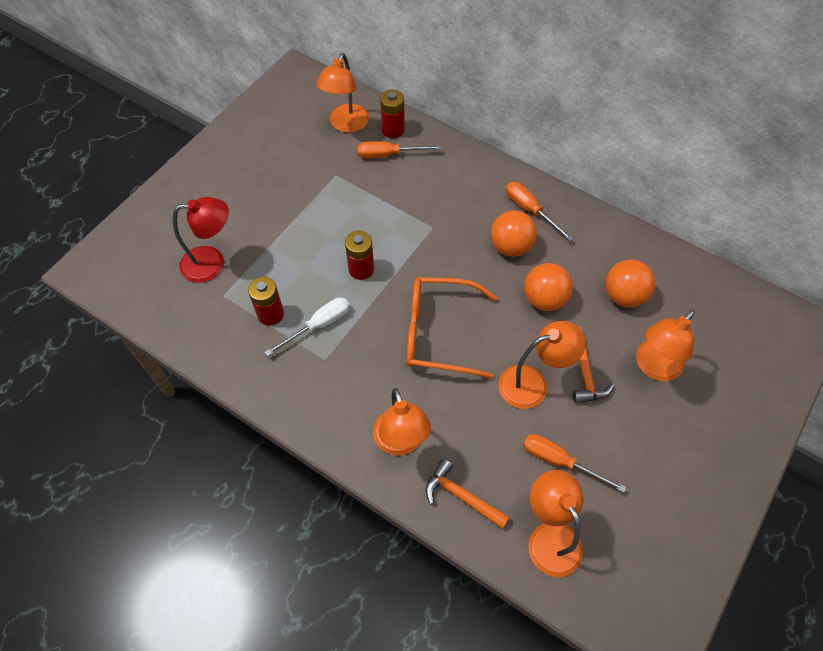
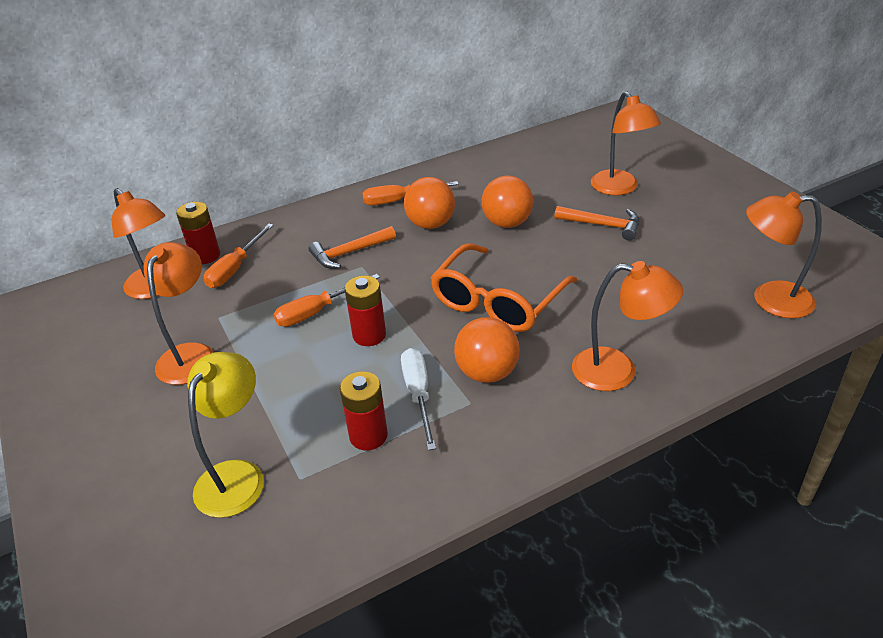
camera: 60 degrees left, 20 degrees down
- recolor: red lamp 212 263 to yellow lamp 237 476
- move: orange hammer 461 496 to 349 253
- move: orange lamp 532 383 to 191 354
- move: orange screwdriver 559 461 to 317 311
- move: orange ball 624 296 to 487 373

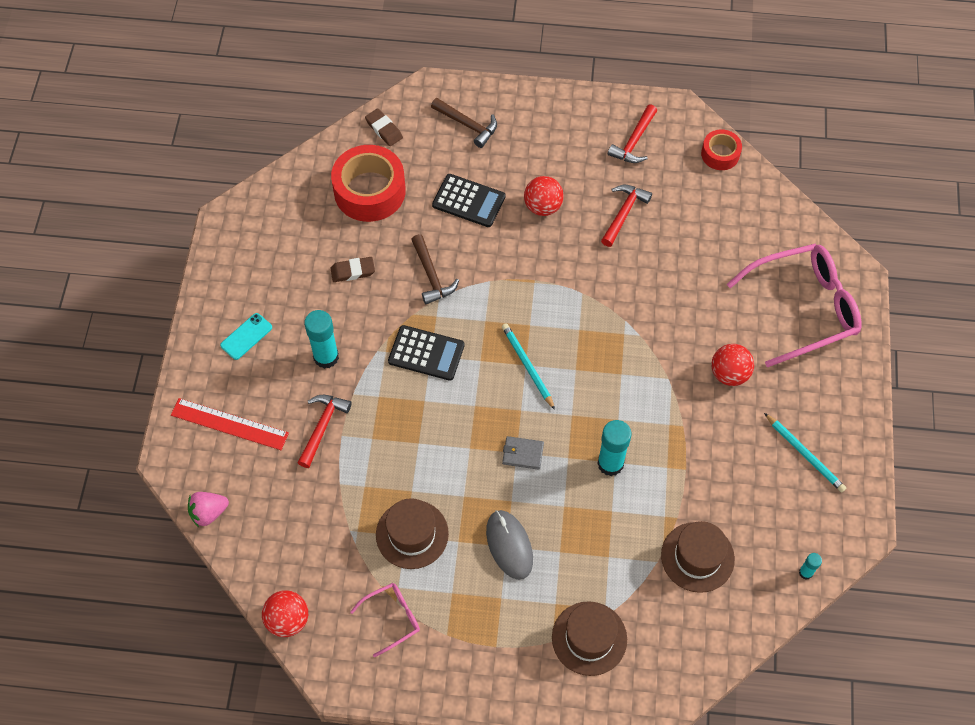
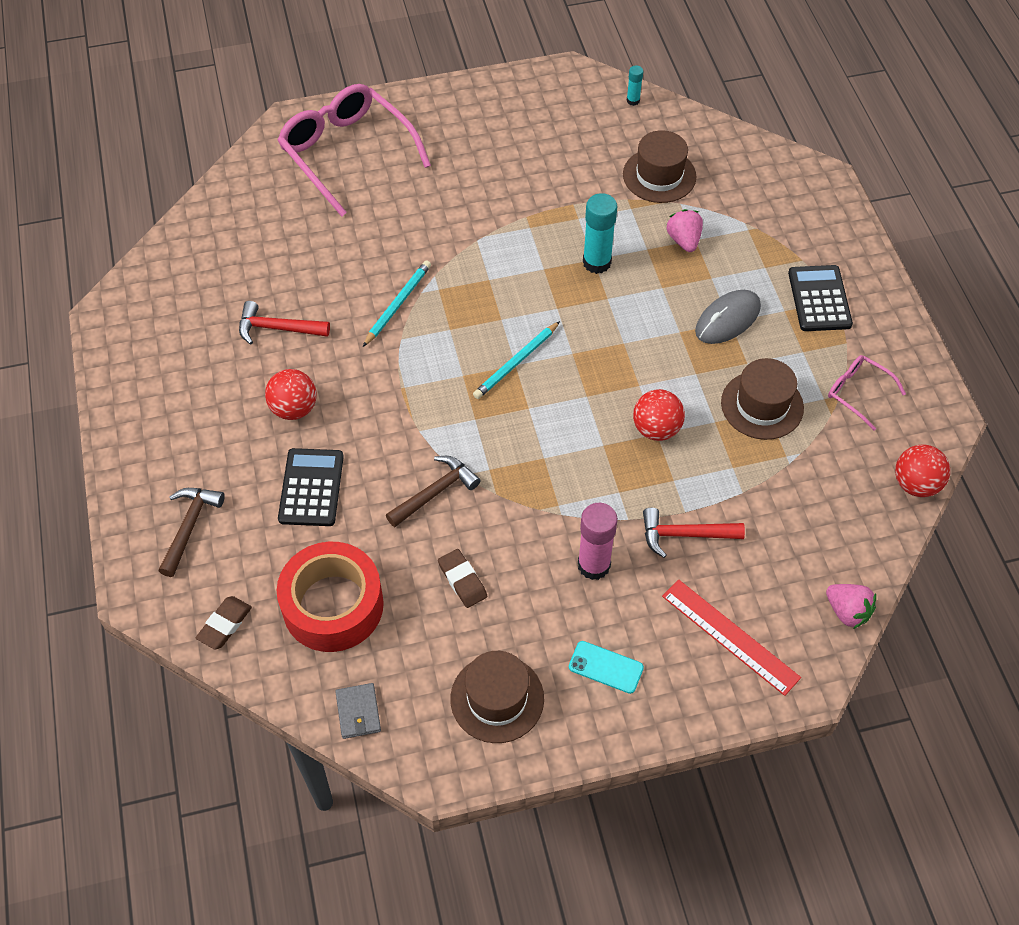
camera: 110 degrees left, 5 degrees down
- rotate: red ruler 229 424 = 730 636 45 degrees counterclockwise
- recolor: turquoise glue stick 326 357 to pink glue stick 594 565
- move: black calculator 426 353 to 819 299
- move: grey wallet 522 454 to 358 712
- move: brown hat 589 638 to 497 698
- delete: red hammer 634 141
- delete: red tape 720 154
- move: red ball 729 374 to 656 429
- move: turquoise pencil 805 454 to 397 304
- insert: pink strawberry 684 240

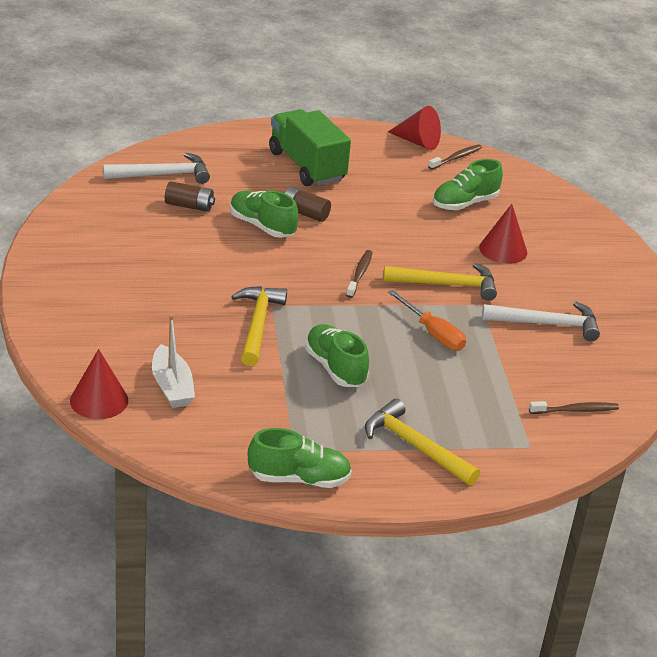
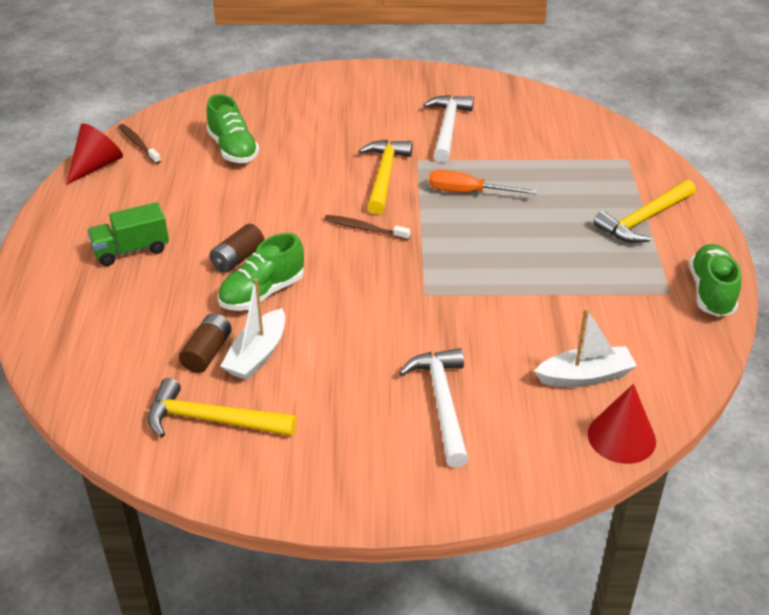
camera: 80 degrees left, 5 degrees up
- move: white hammer 163 175 to 442 403
- move: yellow hammer 258 324 to 211 420
- resize: green truck 307 166 = 131 250 x0.62
- delete: green shoe 335 368
- rotate: orange screwdriver 433 333 = 468 192 135 degrees counterclockwise
- delete: red cone 503 250
- delete: brown toothbrush 575 410
- insert: white boat 257 354

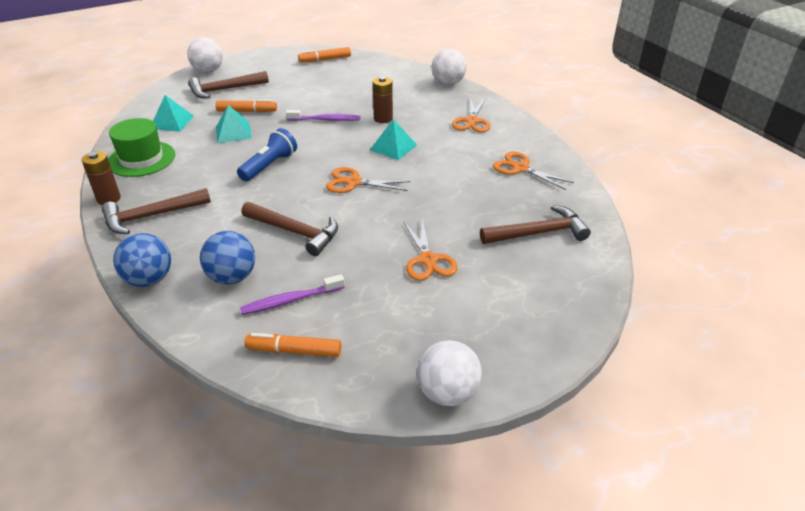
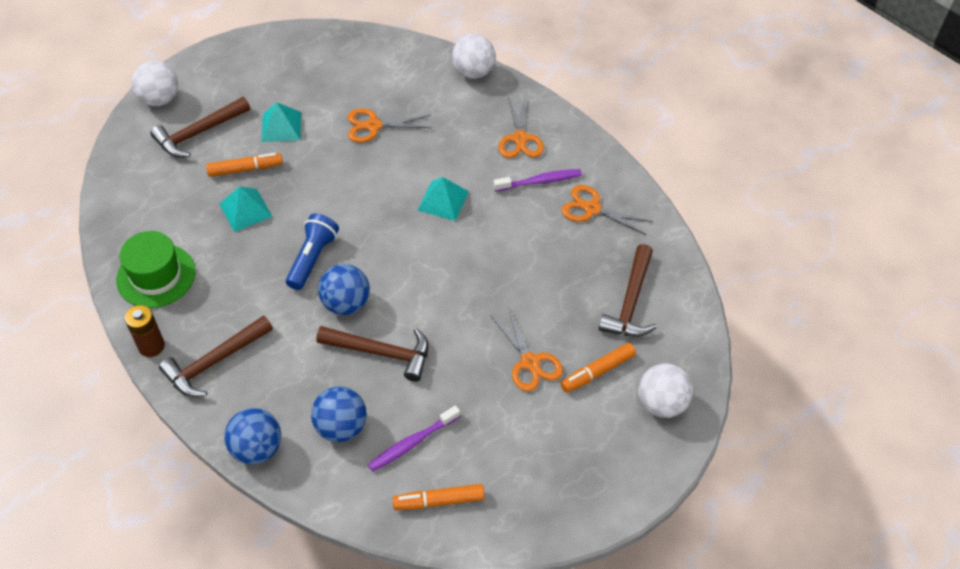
camera: 15 degrees left, 15 degrees up
- move: turquoise pyramid 171 122 to 281 127
- move: purple toothbrush 325 120 to 539 181
- move: orange marker 325 60 to 597 372
- move: orange scissors 353 182 to 373 126
- delete: brown battery 383 119
- move: white ball 448 393 to 661 403
- rotate: brown hammer 539 233 = 630 302 135 degrees clockwise
- insert: blue ball 346 303

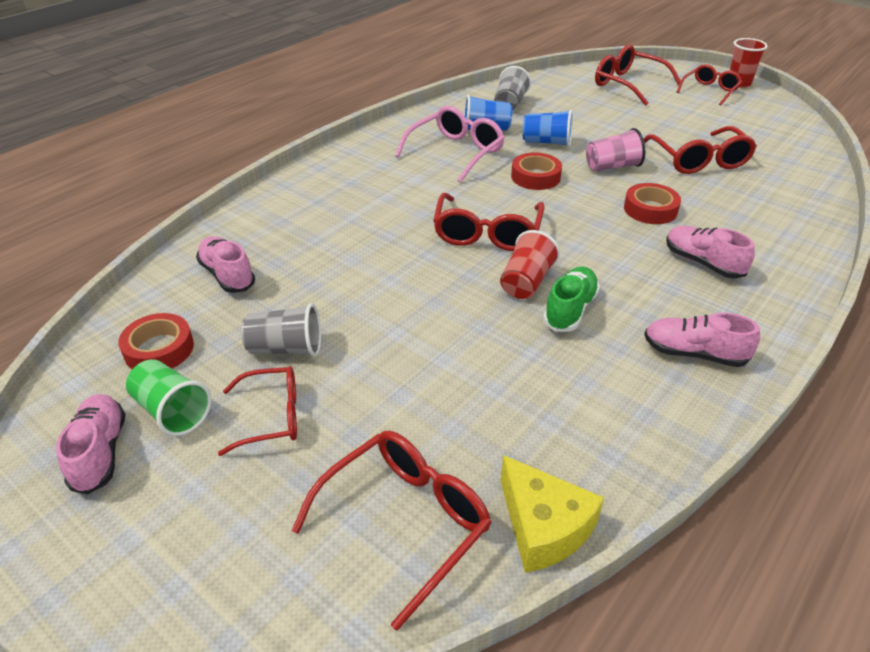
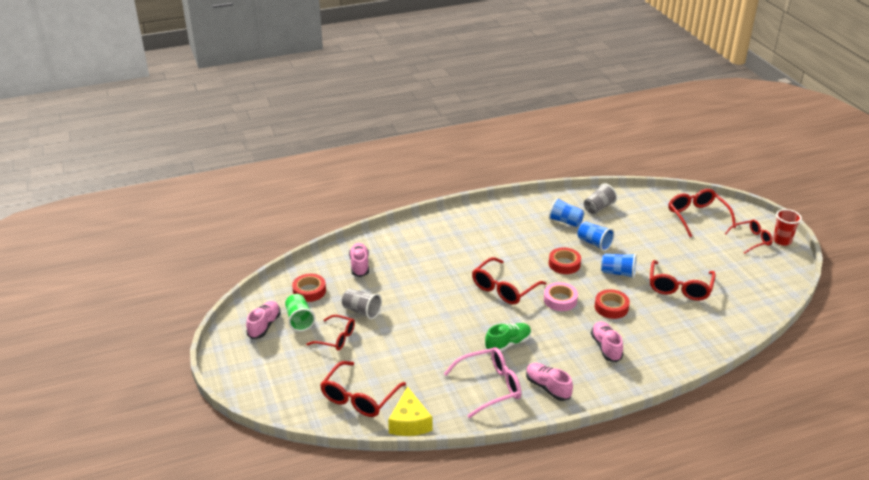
camera: 30 degrees right, 5 degrees down
- rotate: red glasses 406 521 = 359 398 135 degrees clockwise
- move: pink glasses 456 152 to 490 386
- delete: red cup 526 282
- recolor: pink cup 612 167 to blue cup 618 273
- insert: pink tape 560 300

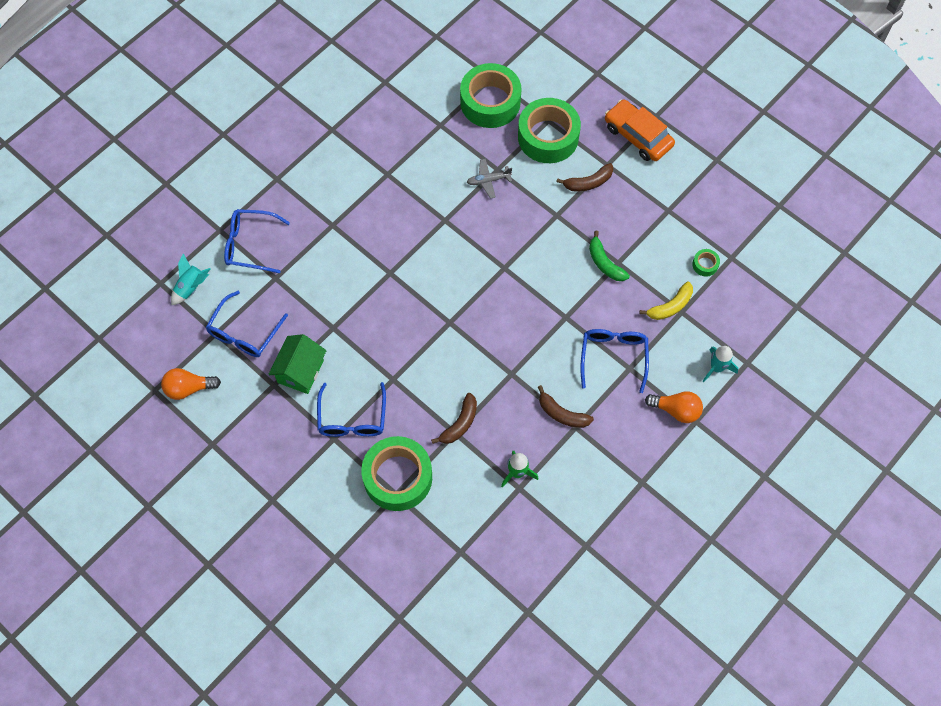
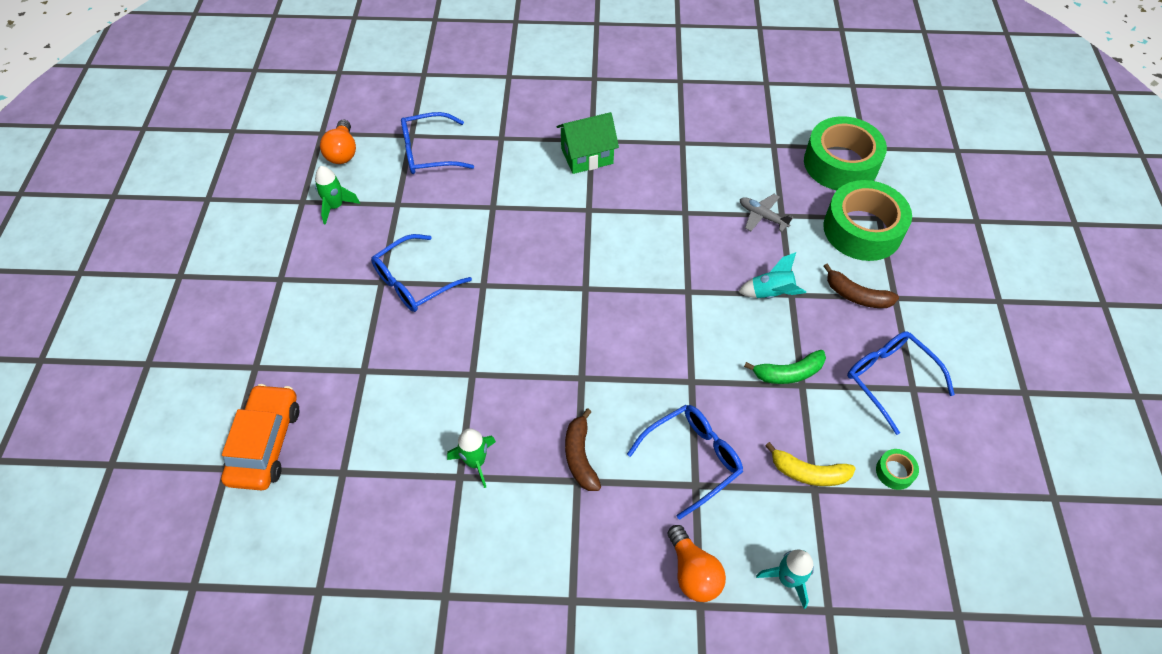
camera: 50 degrees right, 10 degrees down
- rotate: orange light bulb 189 388 = 342 152 135 degrees counterclockwise
- move: turquoise rocket 191 287 to 771 293
- move: blue glasses 250 245 to 889 379
- move: green house 300 371 to 587 156
- delete: green tape 398 477
- delete: brown banana 460 423
- rotate: green banana 605 263 = 788 373 120 degrees counterclockwise
- move: orange car 638 136 to 265 443
- insert: green rocket 335 206

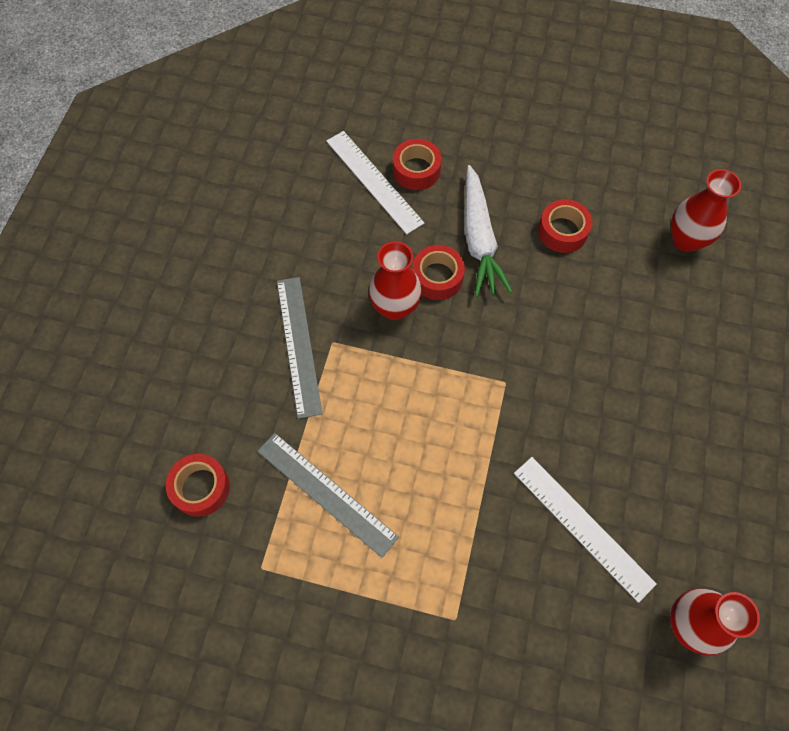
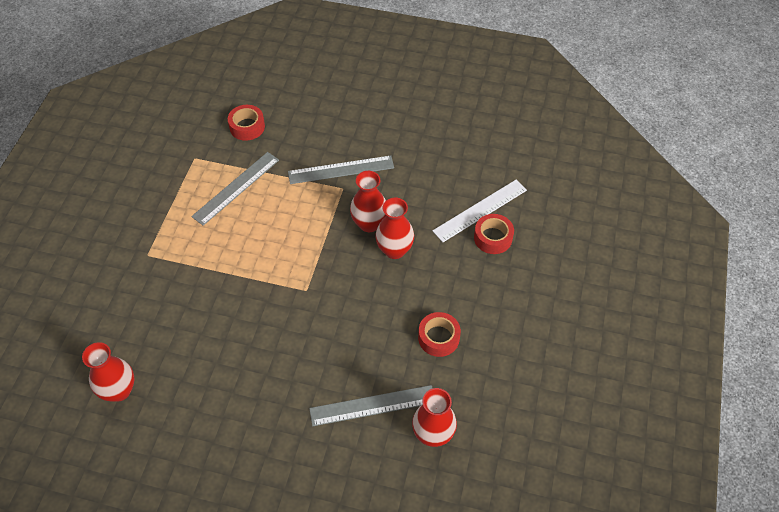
camera: 90 degrees right, 10 degrees down
- replace: red tape 437 277 to red vase 394 250
- delete: white carrot 479 239
- delete: white ruler 582 527
- insert: grey ruler 372 405

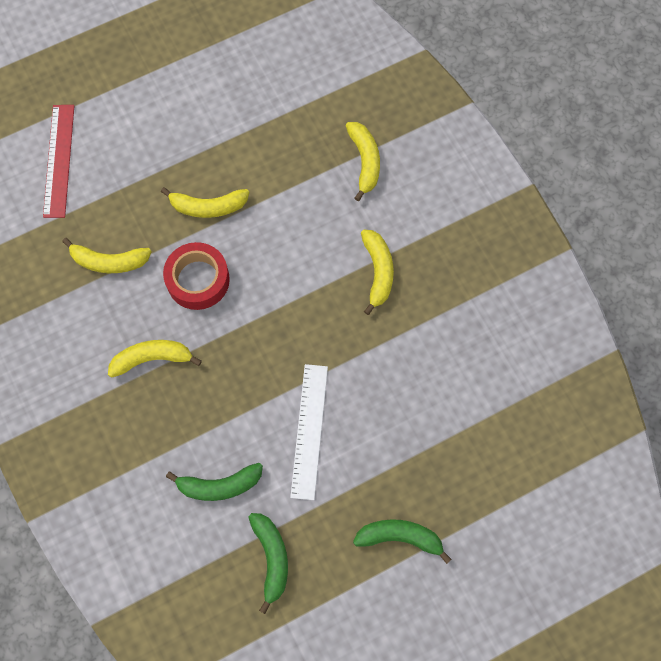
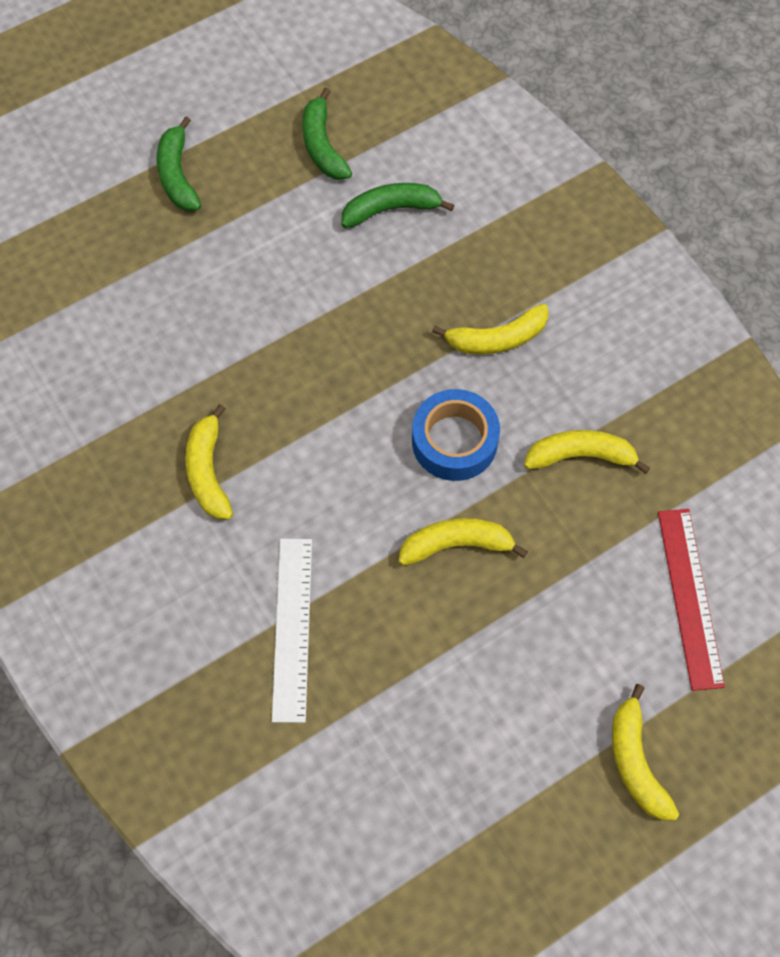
camera: 175 degrees right, 5 degrees down
- recolor: red tape 198 280 to blue tape 454 441
- move: white ruler 309 431 to 293 628
- move: yellow banana 365 161 to 635 761
- rotate: green banana 400 537 = 177 175 75 degrees clockwise

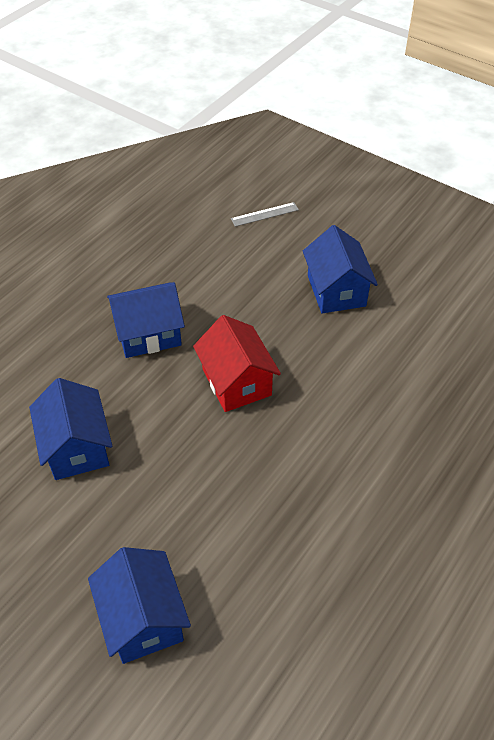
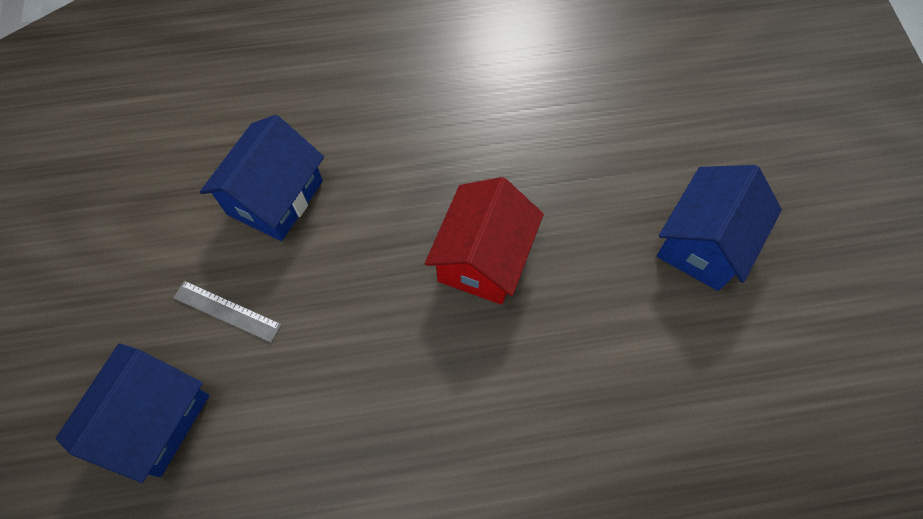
camera: 45 degrees right, 15 degrees up
- delete: blue house 148 334
- move: grey ruler 264 214 to 227 311

